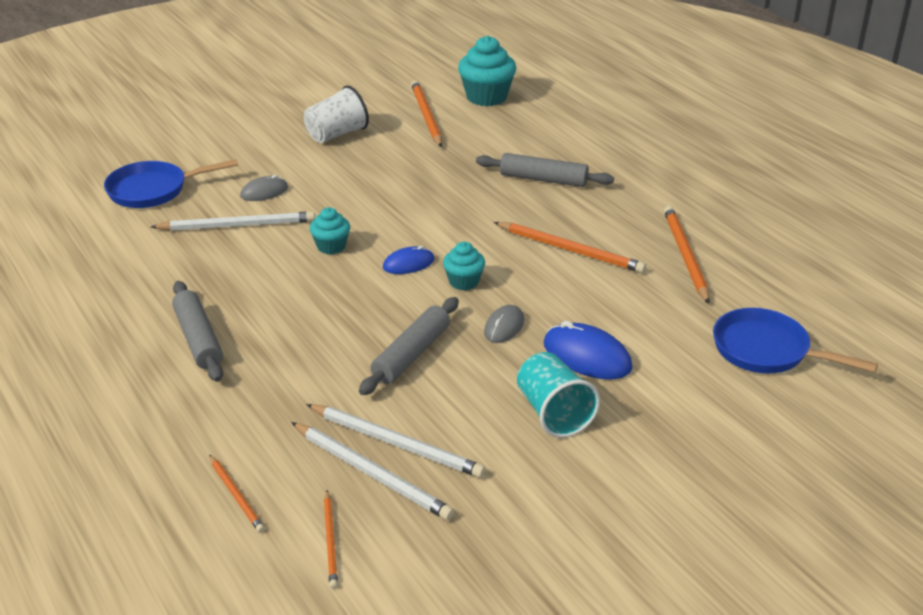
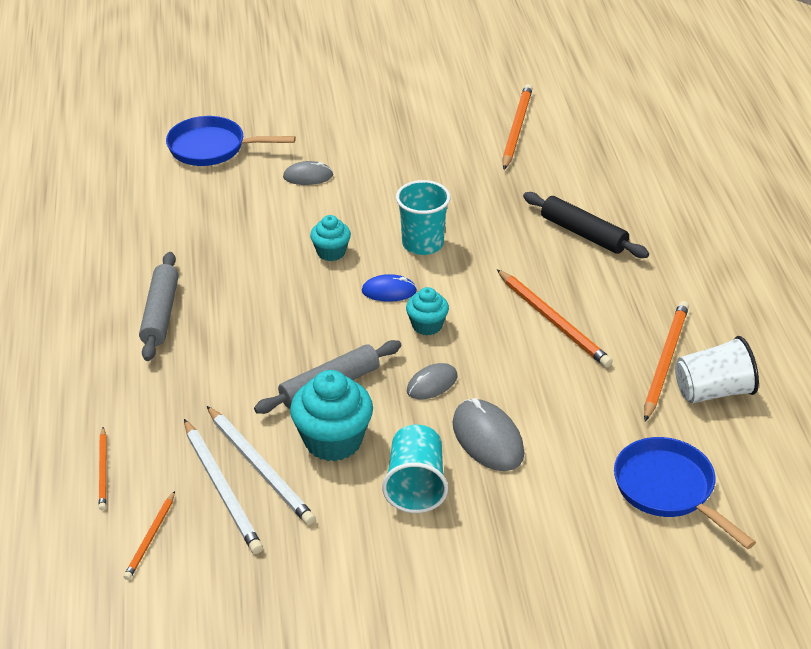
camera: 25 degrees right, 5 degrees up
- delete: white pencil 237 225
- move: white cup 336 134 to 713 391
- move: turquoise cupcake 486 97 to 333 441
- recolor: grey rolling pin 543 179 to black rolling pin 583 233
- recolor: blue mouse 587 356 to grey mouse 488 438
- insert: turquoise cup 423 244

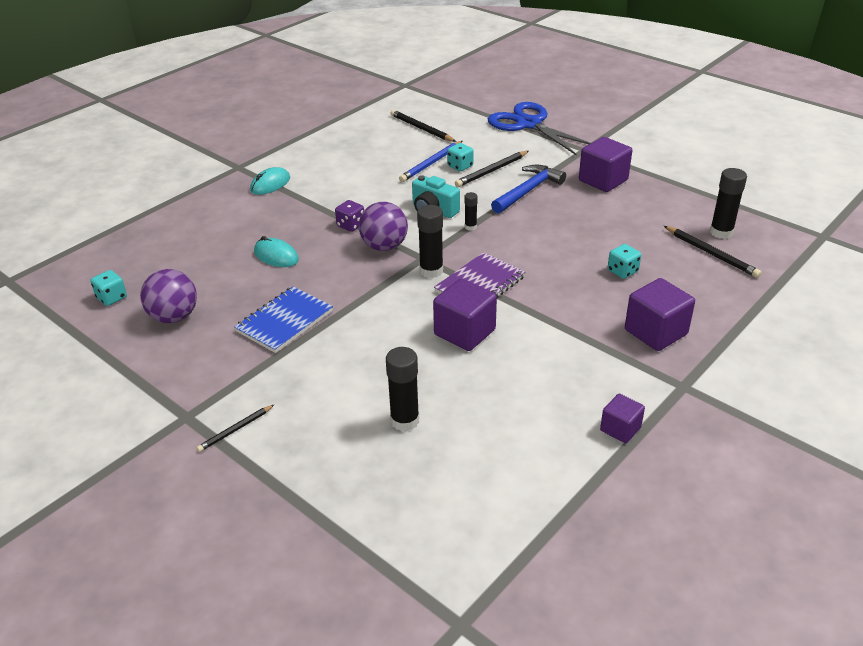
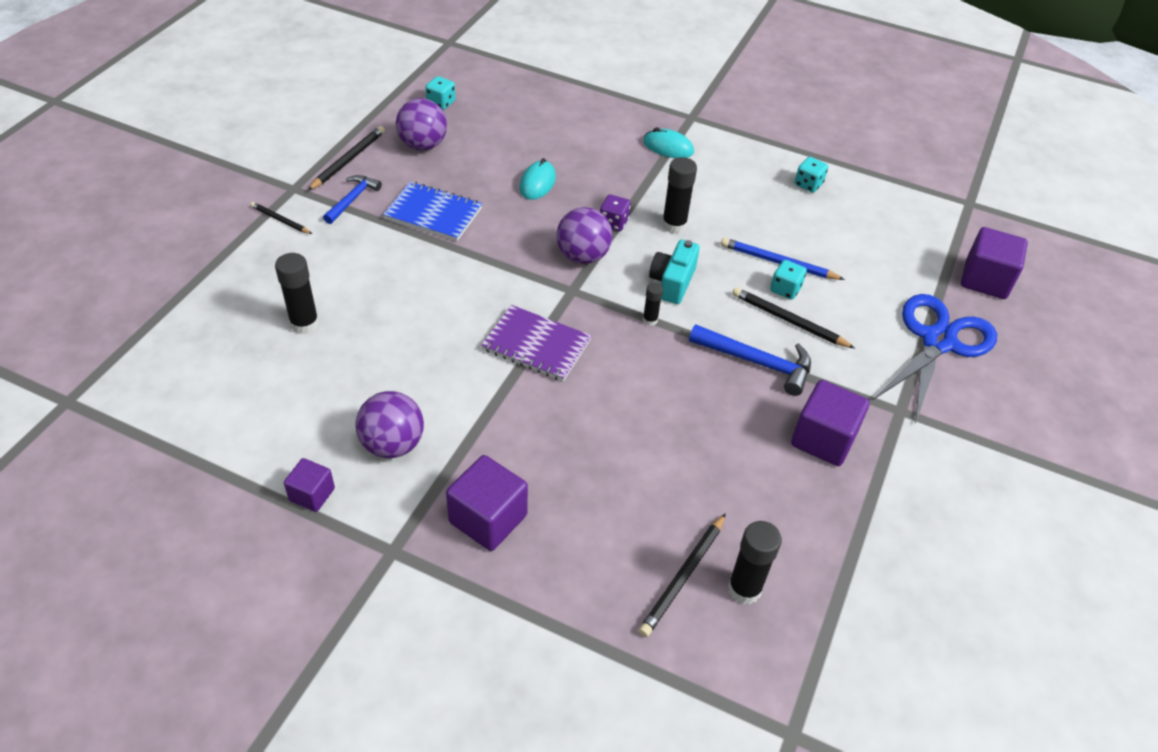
camera: 70 degrees right, 10 degrees up
- move: black pencil 421 129 to 348 160
- move: black glue stick 431 271 to 674 225
- move: purple cube 464 332 to 985 280
- move: turquoise dice 622 271 to 808 184
- insert: blue hammer 352 199
- insert: purple ball 393 444

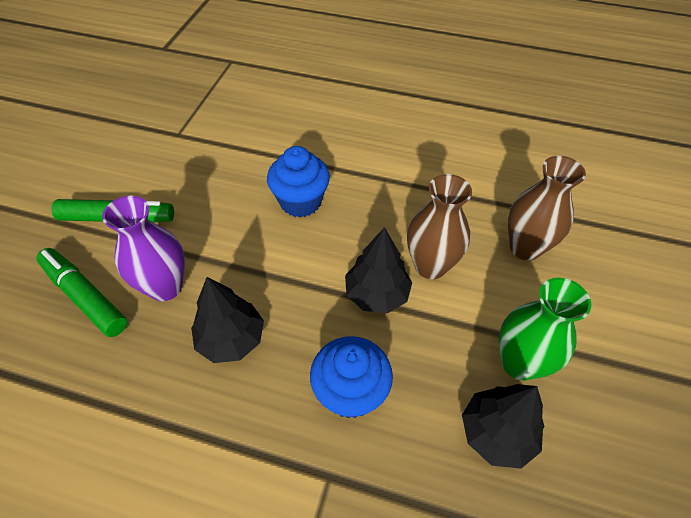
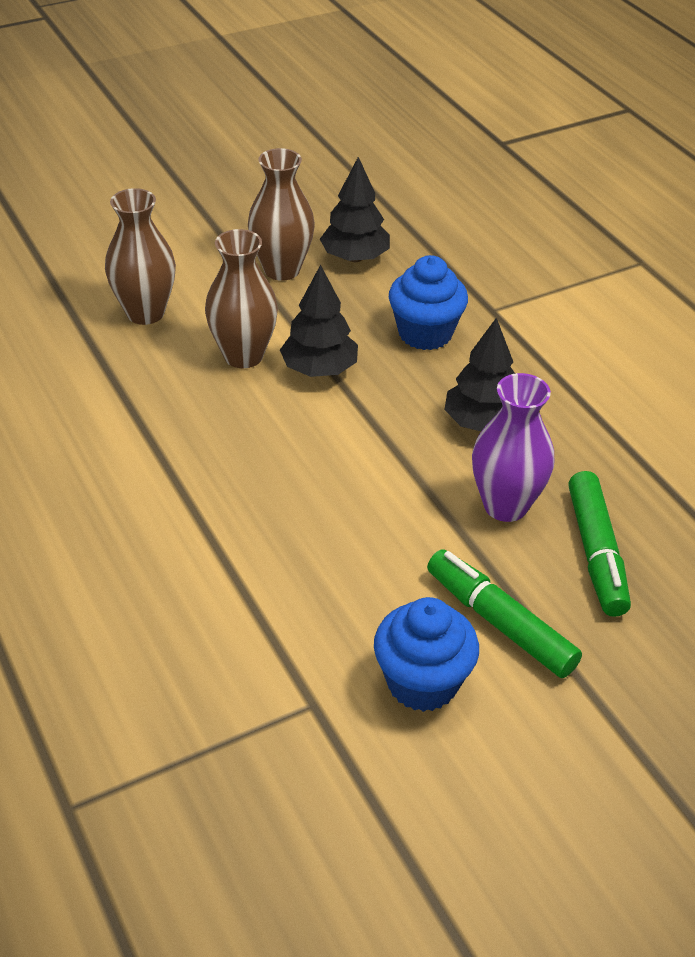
camera: 135 degrees left, 10 degrees down
- move: blue cupcake 300 202 to 422 682
- recolor: green vase 519 363 to brown vase 281 270

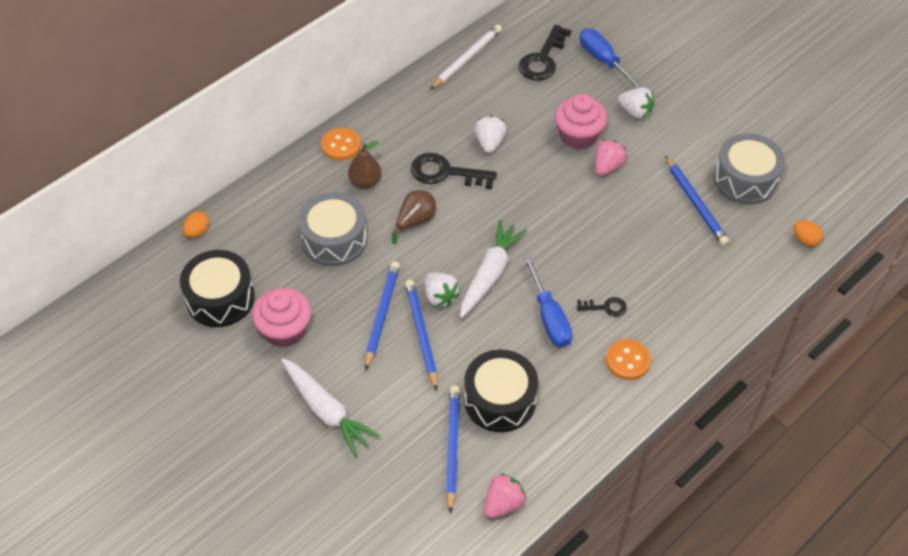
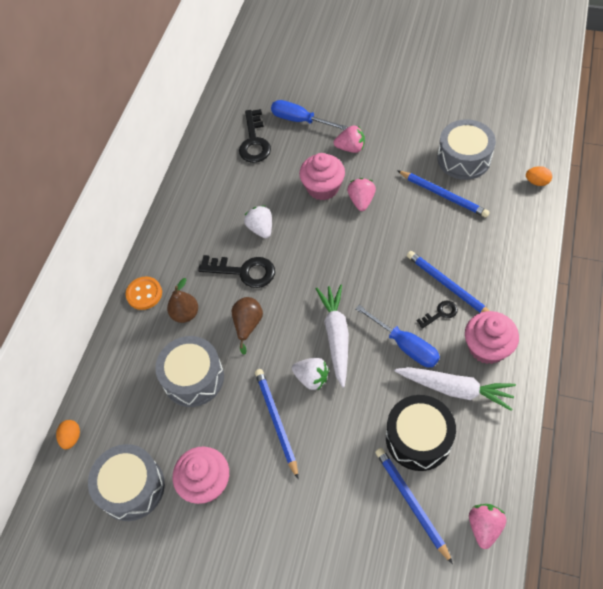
camera: 25 degrees left, 5 degrees up
- recolor: black drum 220 298 to grey drum 131 487
- move: white carrot 326 410 to 455 389
- move: blue pencil 421 334 to 448 285
- rotate: black key 445 172 = 244 271 150 degrees counterclockwise
- delete: white pencil 467 59
- replace: orange button 628 361 to pink cupcake 487 347
- recolor: white strawberry 635 112 to pink strawberry 351 148

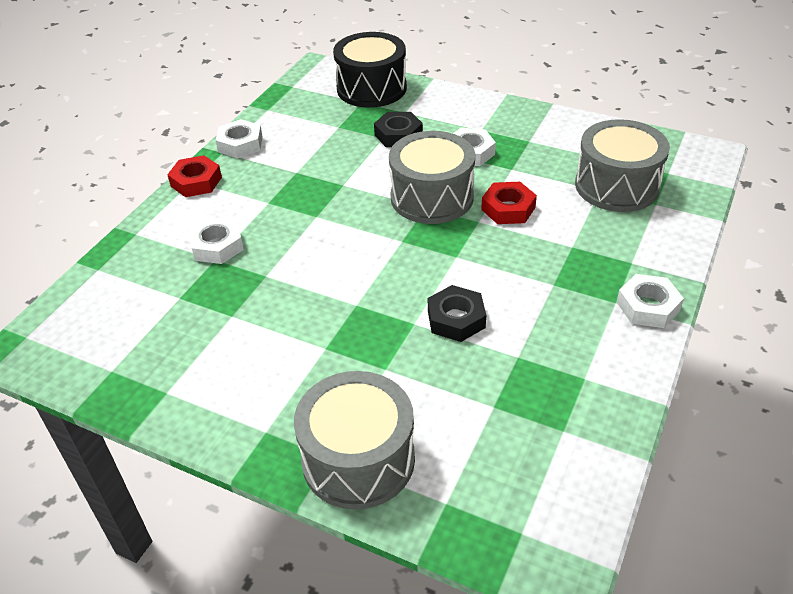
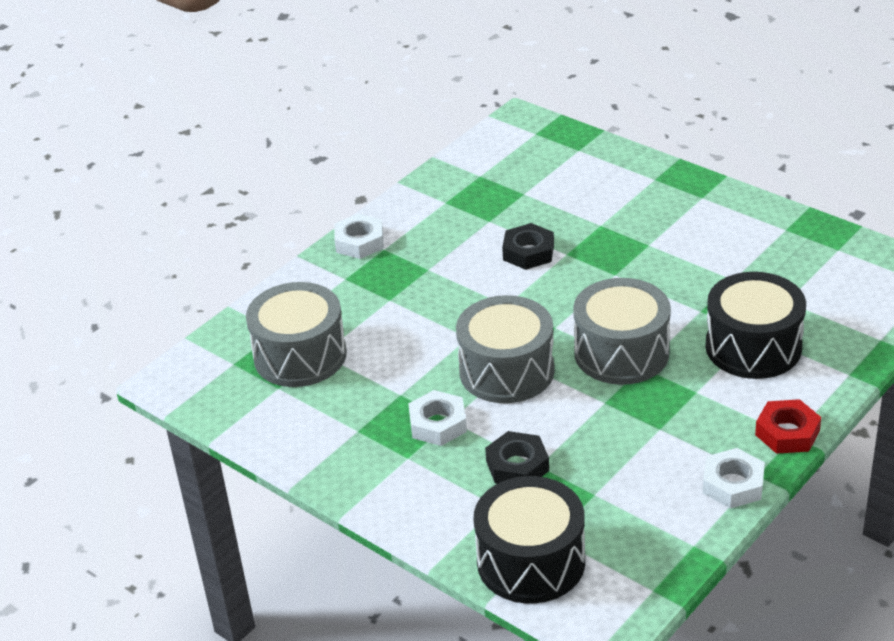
camera: 165 degrees left, 5 degrees down
- replace: white nut 217 246 to black drum 753 347
- move: grey drum 358 459 to 621 353
- delete: red nut 508 208

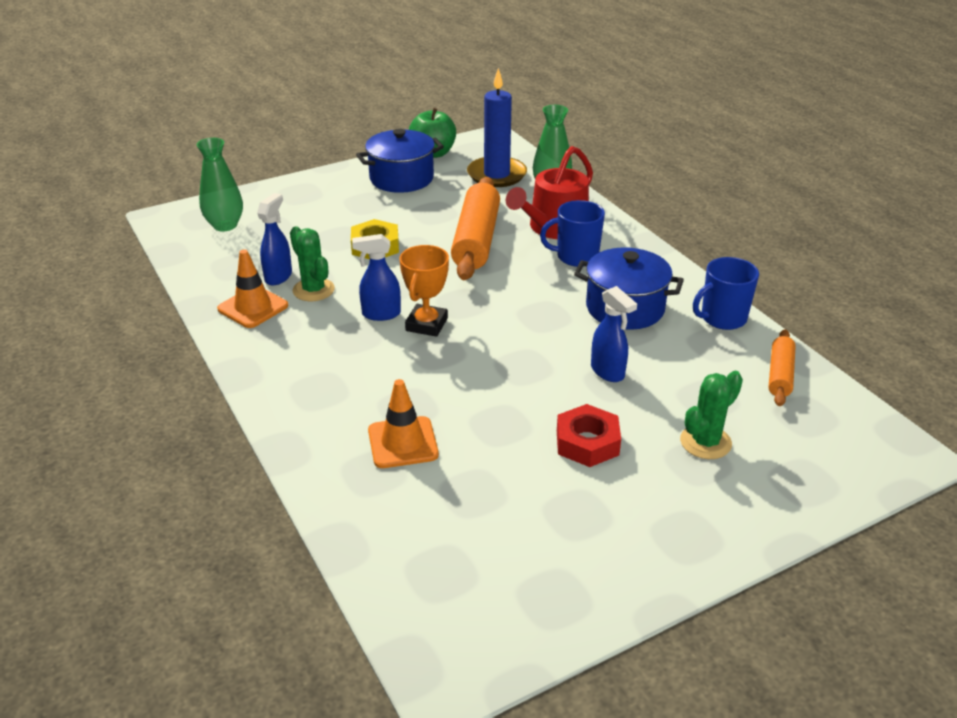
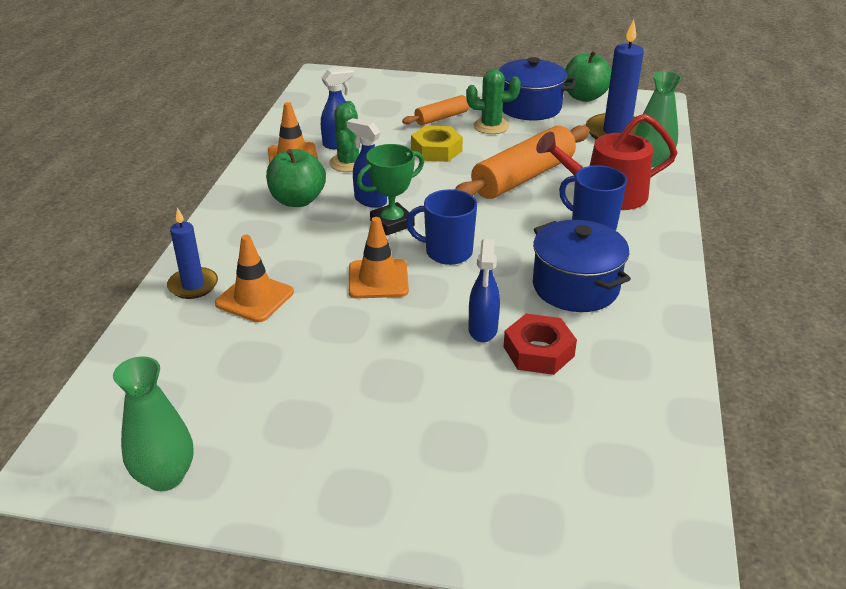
camera: 40 degrees right, 0 degrees up
- move: green vase 225 225 to 165 476
- recolor: orange trophy 426 324 to green trophy 392 223
- move: red nut 587 442 to 538 351
- move: green cactus 705 442 to 491 126
- move: blue mug 722 318 to 447 252
- move: orange rolling pin 780 375 to 441 118
- insert: blue candle 193 285
- insert: green apple 297 200
- insert: orange traffic cone 378 279

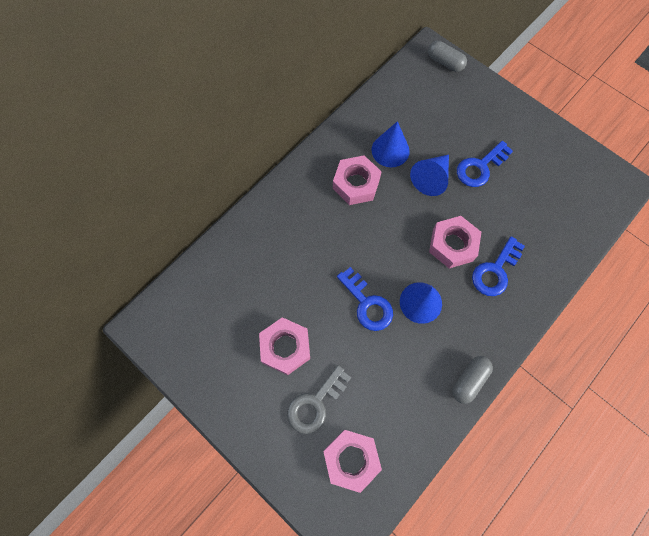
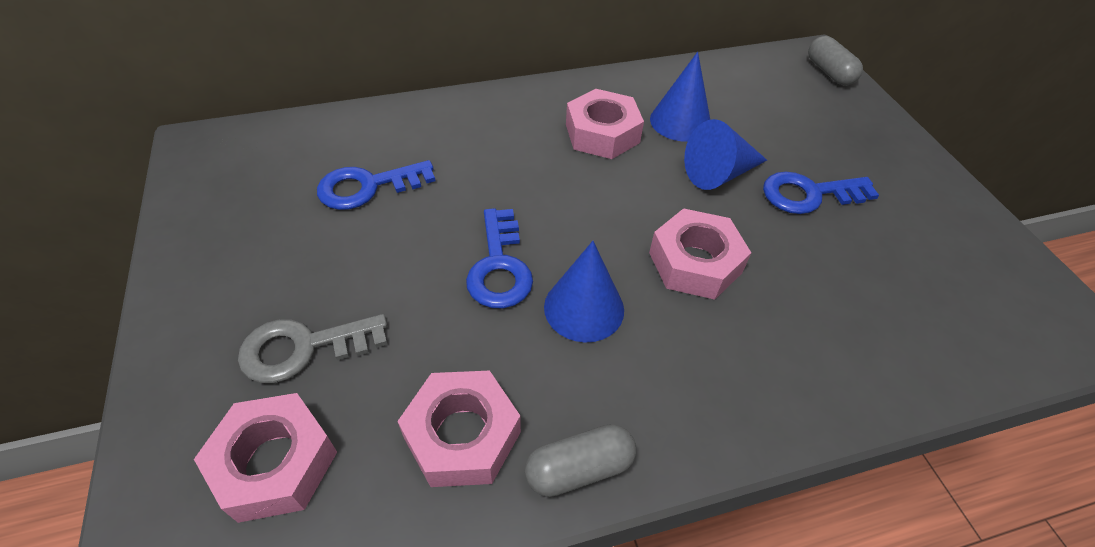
camera: 30 degrees right, 20 degrees down
- move: pink nut 285 347 to 462 435
- move: blue key 495 271 to 368 187

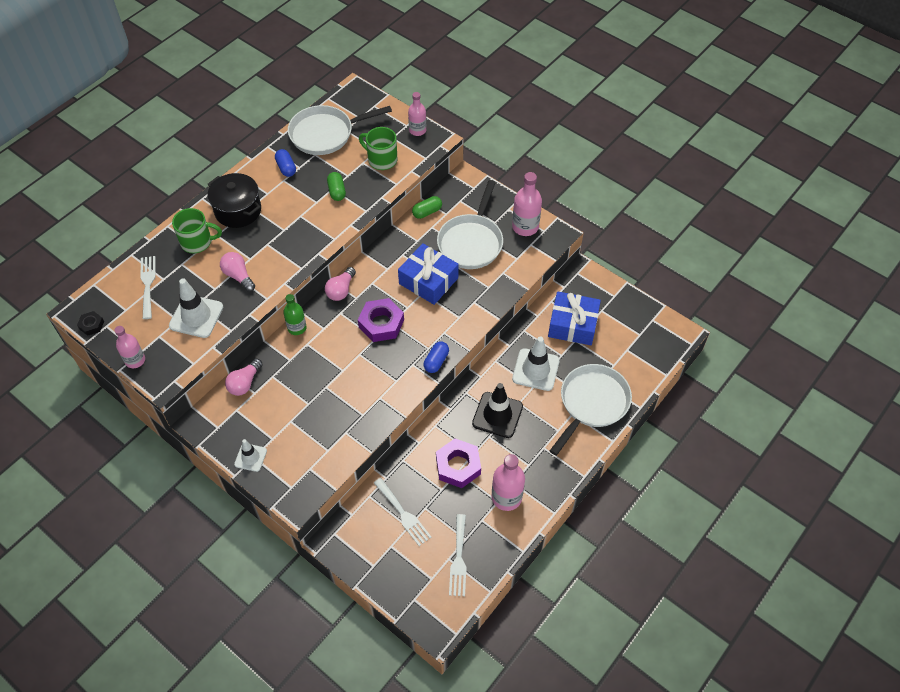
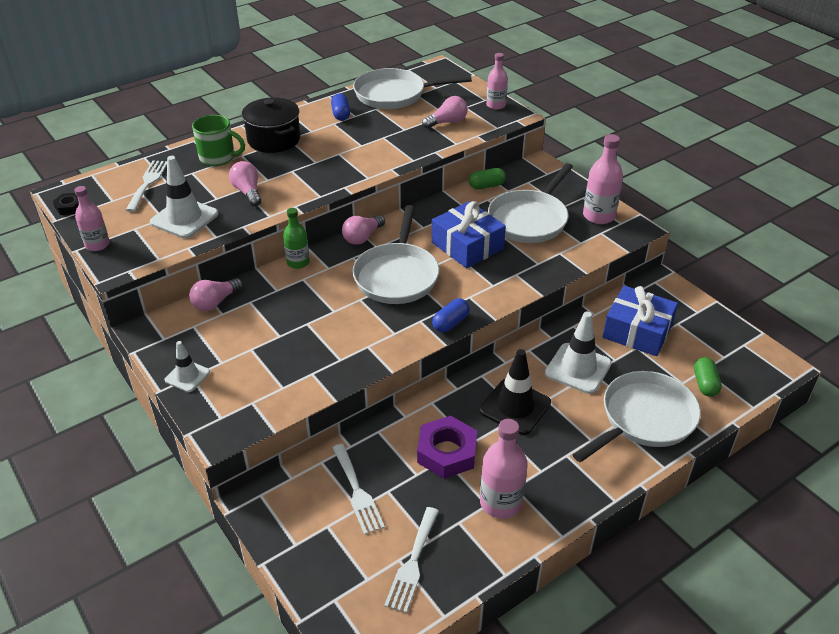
camera: 15 degrees right, 15 degrees down
- move: green capsule 337 191 to 705 384
- replace: purple nut 381 323 to white pan 397 275
- replace: green mug 381 160 to pink light bulb 447 122

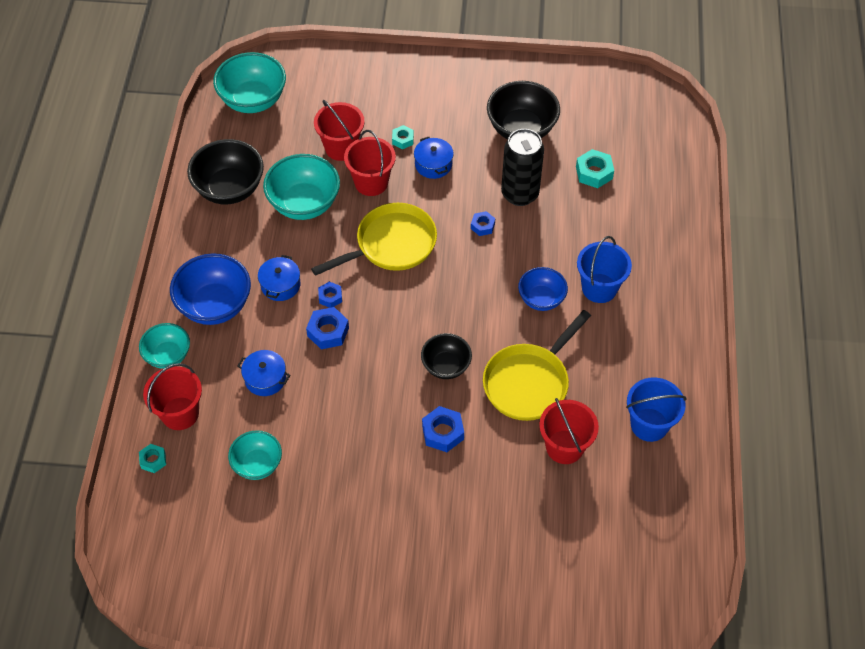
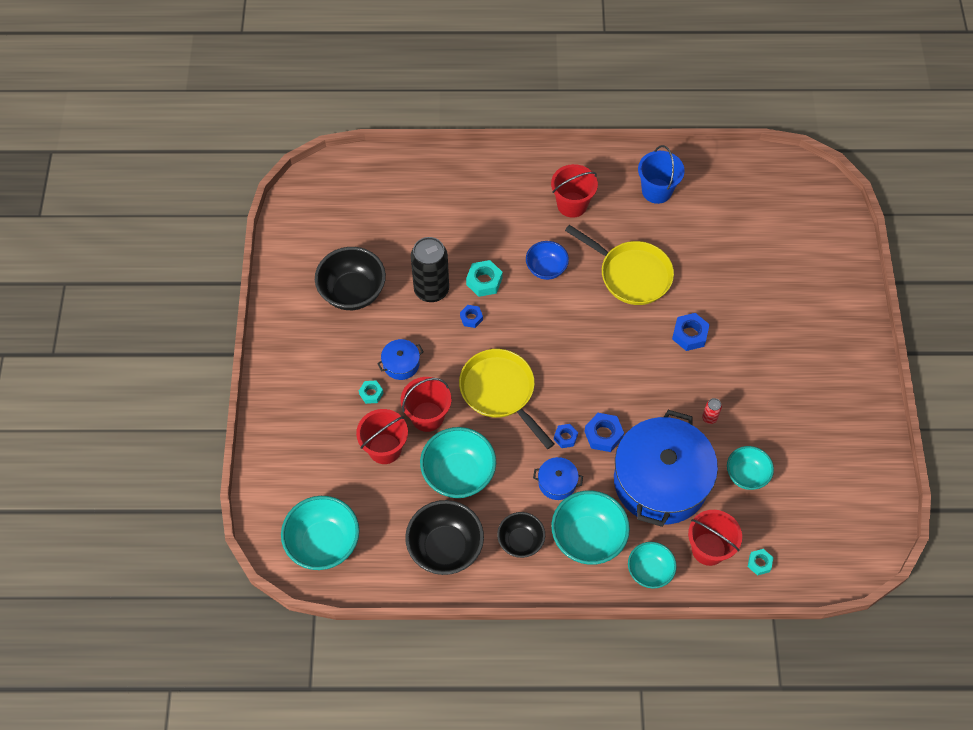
camera: 95 degrees left, 5 degrees up
- recolor: blue bowl 215 305 to turquoise bowl 588 538
- resize: blue pot 265 378 = 660 481 x2.49
- move: black bowl 446 366 to 520 541
- move: red bucket 564 447 to 572 204
- move: turquoise nut 594 173 to 484 281
- delete: blue bucket 599 288
- insert: red can 709 418

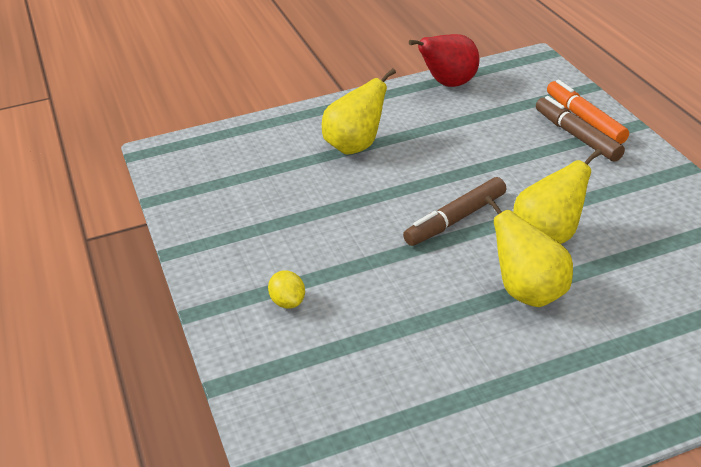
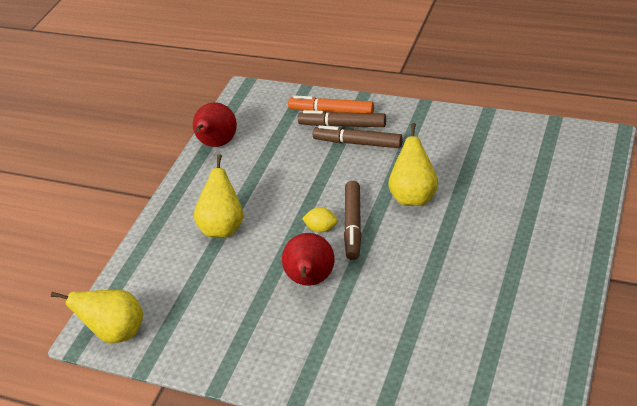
camera: 45 degrees left, 5 degrees up
- move: yellow lemon 288 302 to 321 228
- move: yellow pear 528 292 to 117 332
- insert: red pear 311 280
- insert: brown marker 358 143

